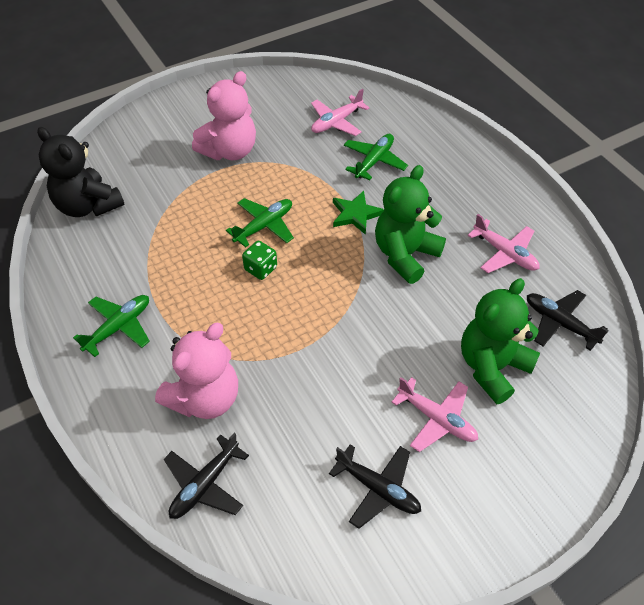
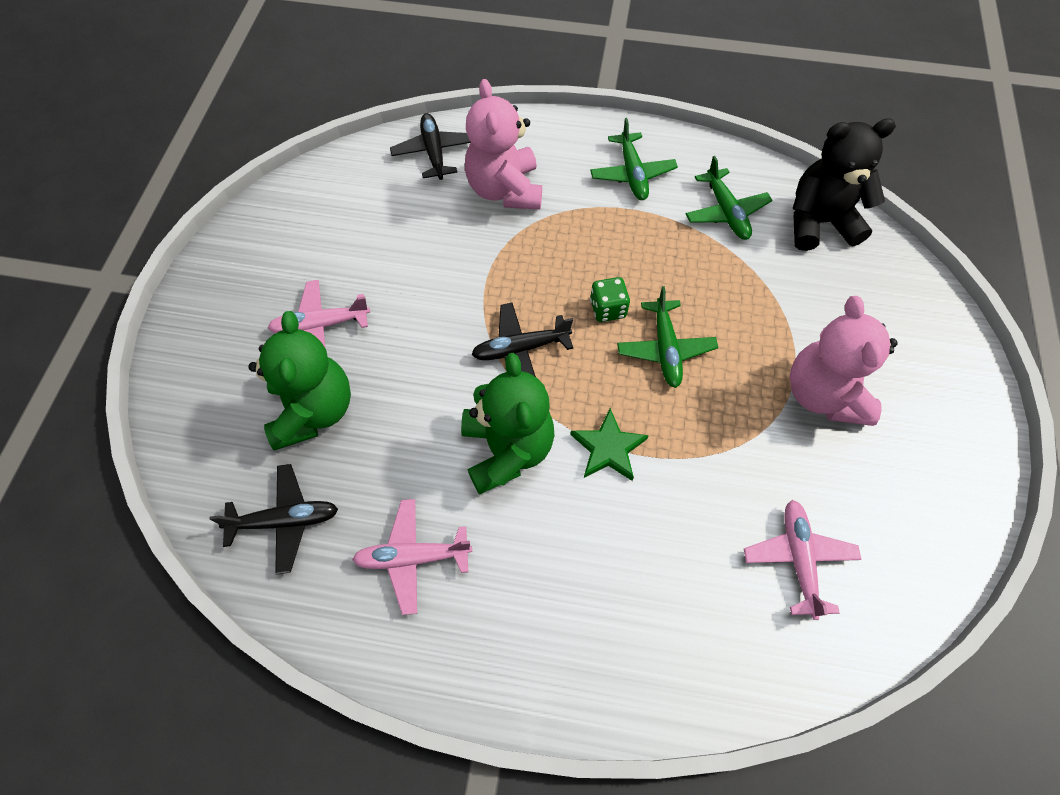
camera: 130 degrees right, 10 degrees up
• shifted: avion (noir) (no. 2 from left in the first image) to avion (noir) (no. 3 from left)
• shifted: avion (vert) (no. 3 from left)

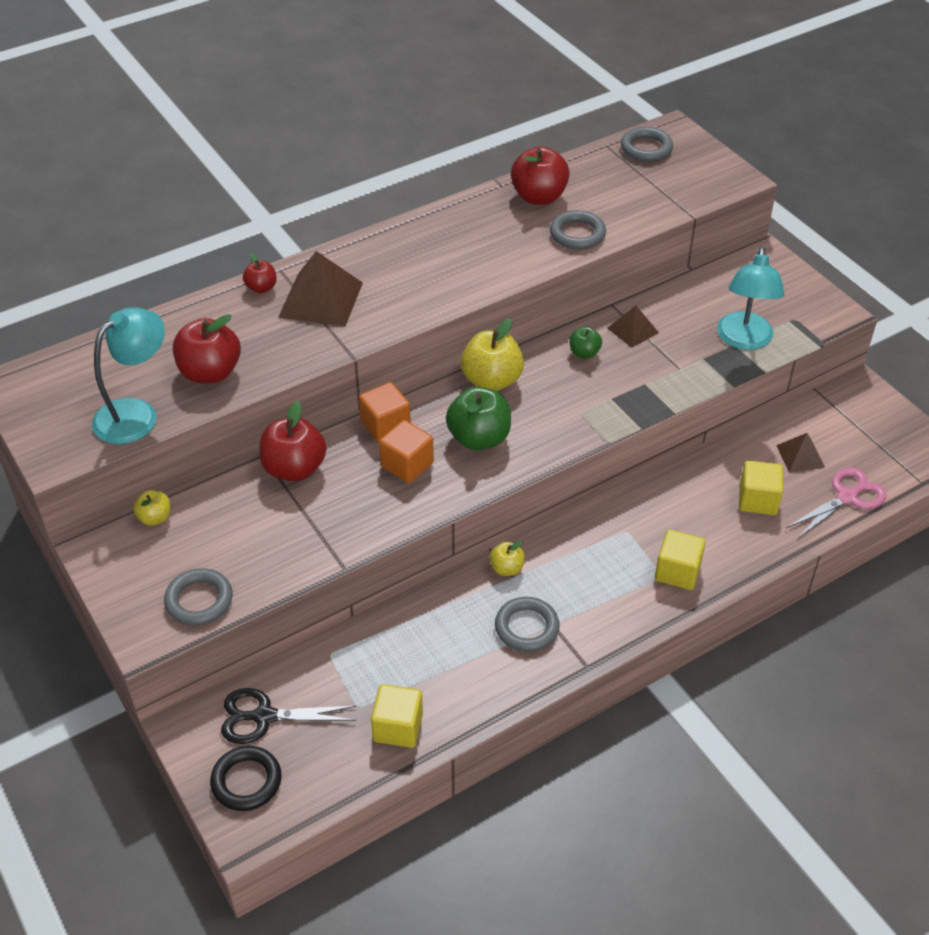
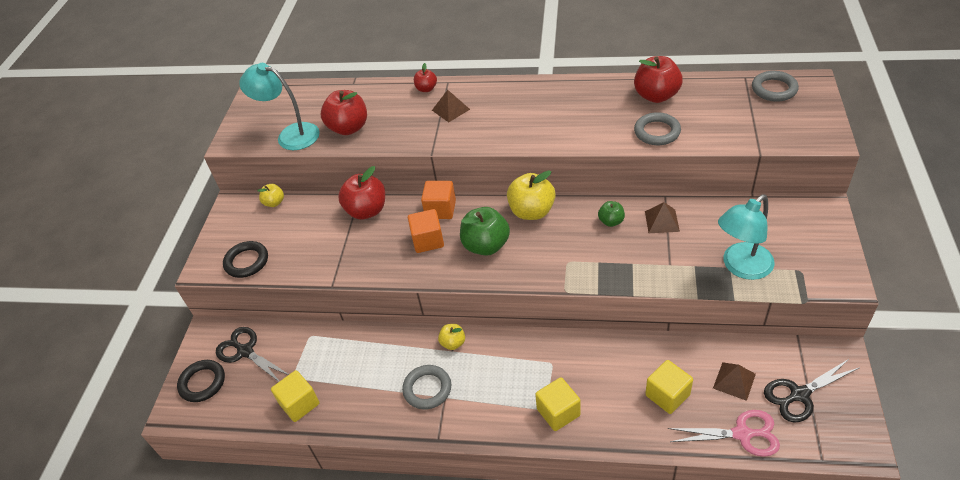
camera: 45 degrees right, 0 degrees up
• new: ciseaux (noir) (no. 2 from left)
• repainted: anneau (gris) (no. 1 from left) to anneau (noir) (no. 2 from left)
• rotated: lampe (turquoise) (no. 1 from left) 150 degrees counterclockwise
• scaled: pyramide (marron) (no. 1 from left) x0.56

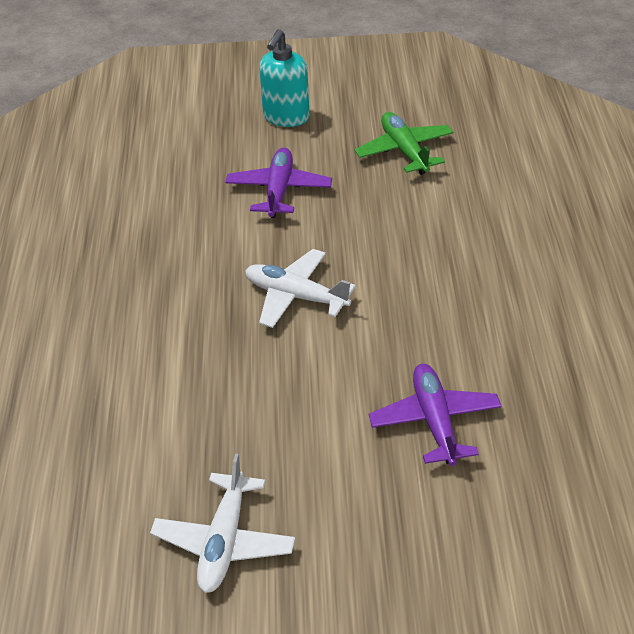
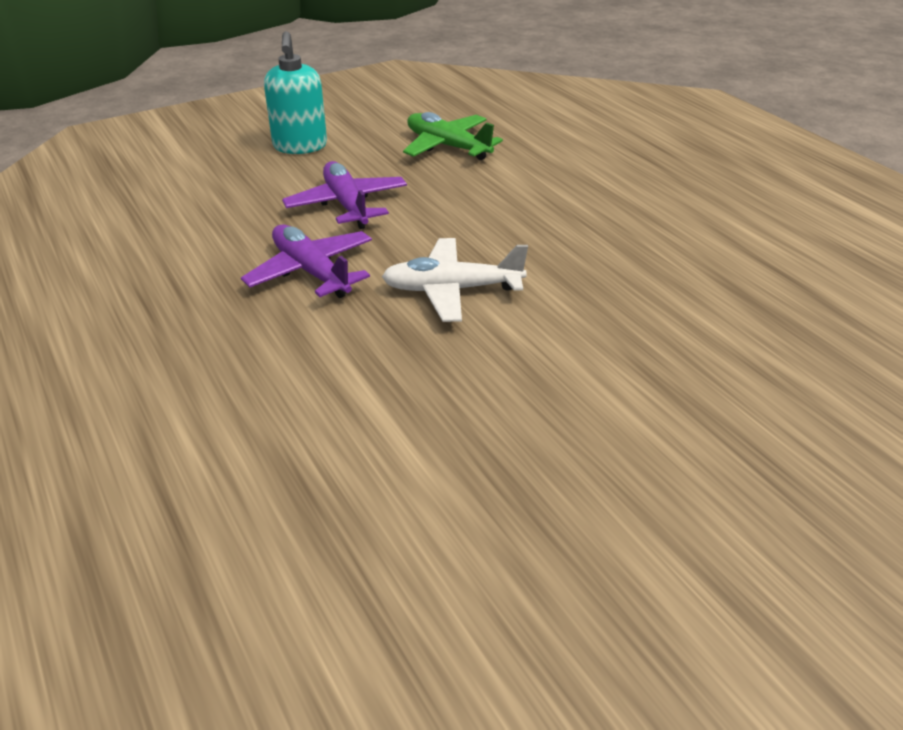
camera: 30 degrees left, 5 degrees down
• gone: avion (blanc) (no. 1 from left)
• shifted: avion (violet) (no. 2 from left in the first image) to avion (violet) (no. 1 from left)

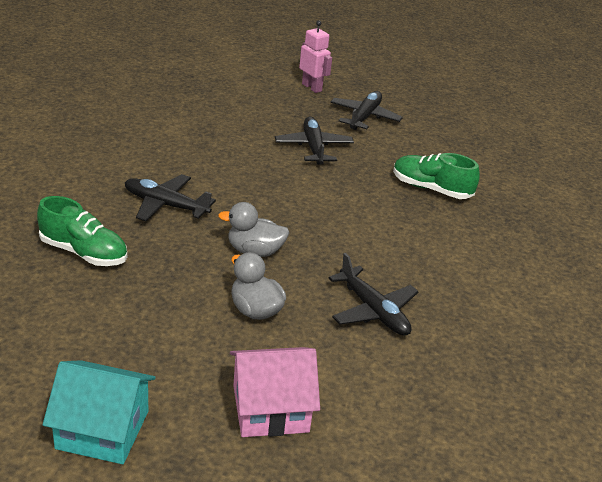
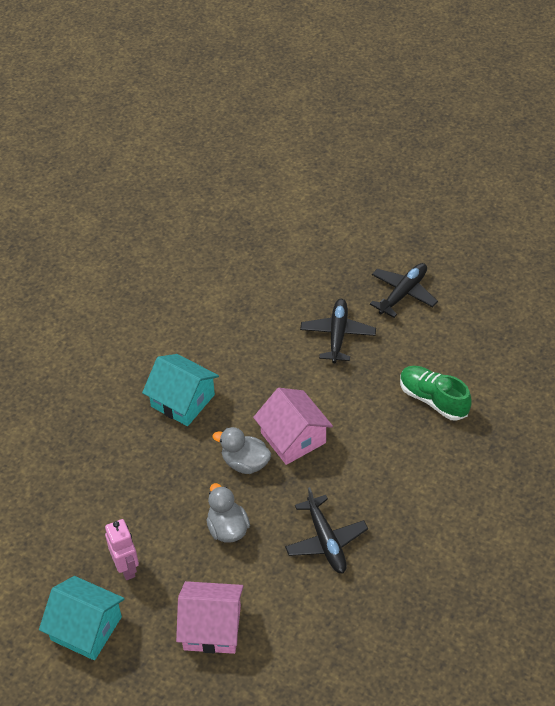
camera: 20 degrees right, 15 degrees up
• gone: chaussure (vert) (no. 1 from left)
• new: maison (rose) (no. 2 from left)
• shifted: robot (rose)
• swapped: avion (noir) (no. 1 from left) to maison (turquoise) (no. 2 from left)

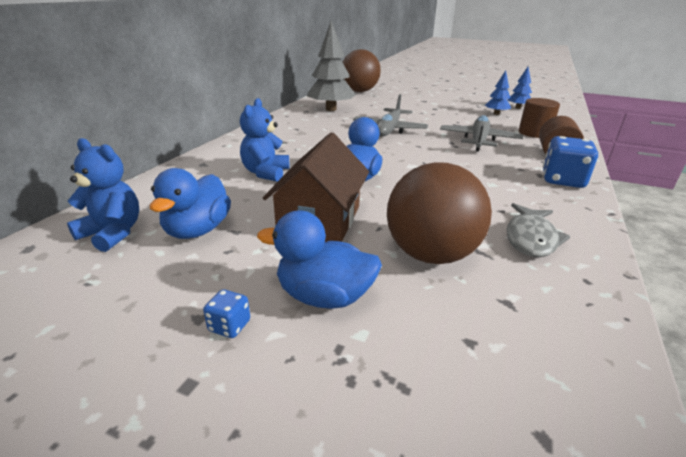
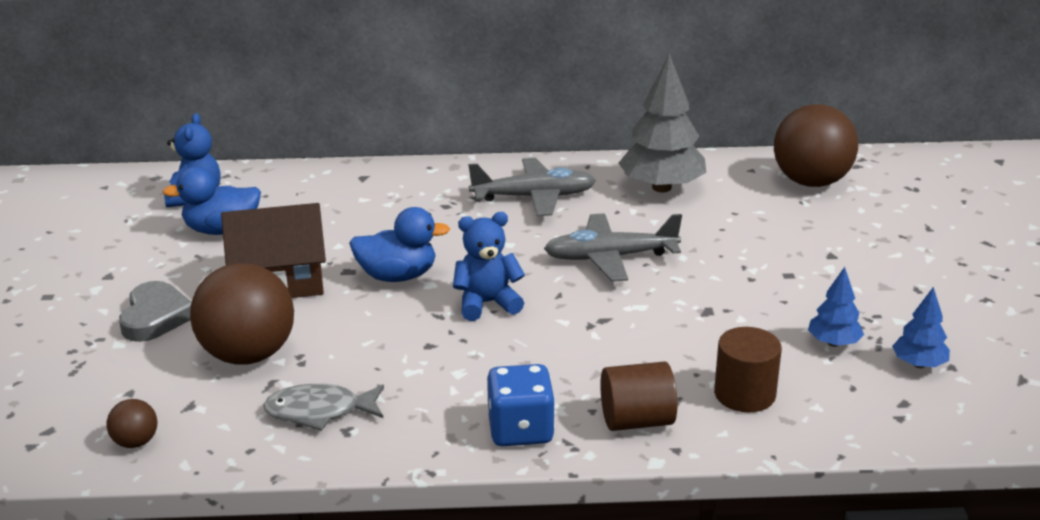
camera: 65 degrees right, 0 degrees up
• gone: dé (bleu) (no. 1 from left)
• new: balle (marron) (no. 1 from left)
• shifted: ours en peluche (bleu) (no. 2 from left)
• shifted: avion (gris) (no. 2 from left in the first image) to avion (gris) (no. 1 from left)
• swapped: canard (bleu) (no. 2 from left) to cœur (gris)

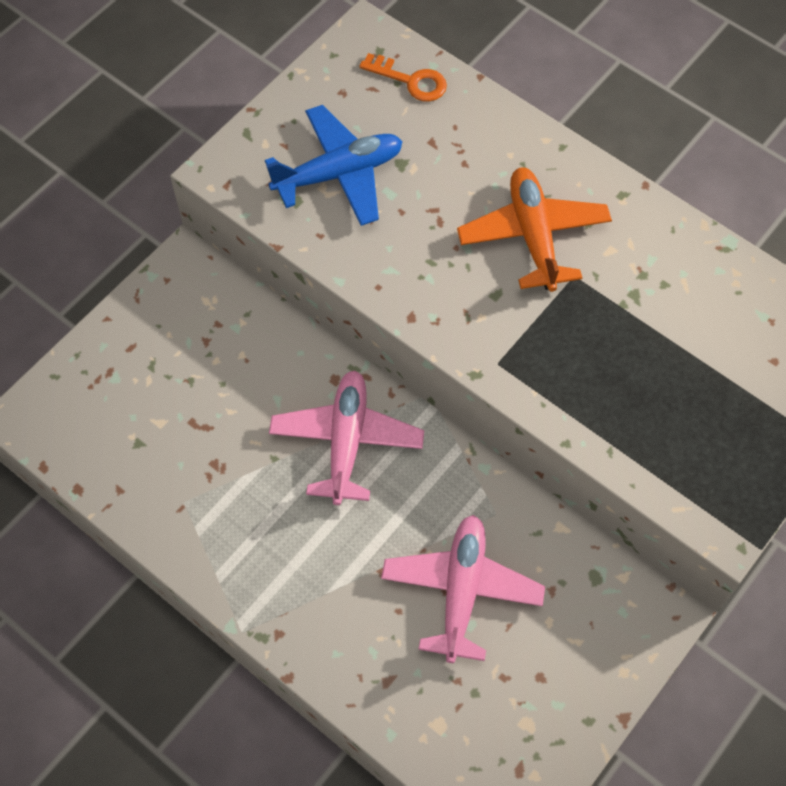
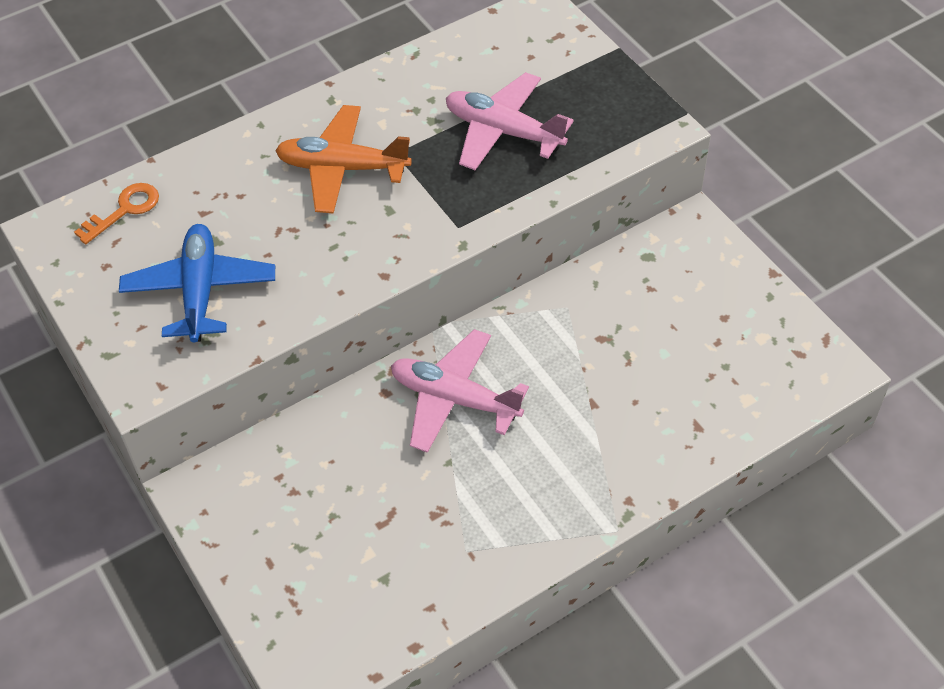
camera: 70 degrees left, 10 degrees down
• shifted: avion (rose) (no. 2 from left)

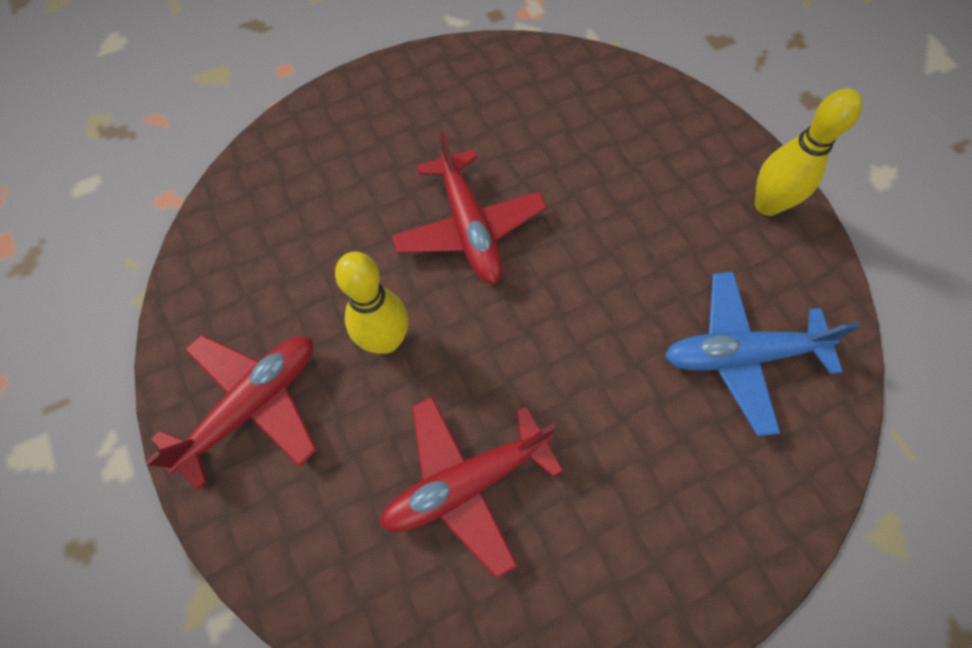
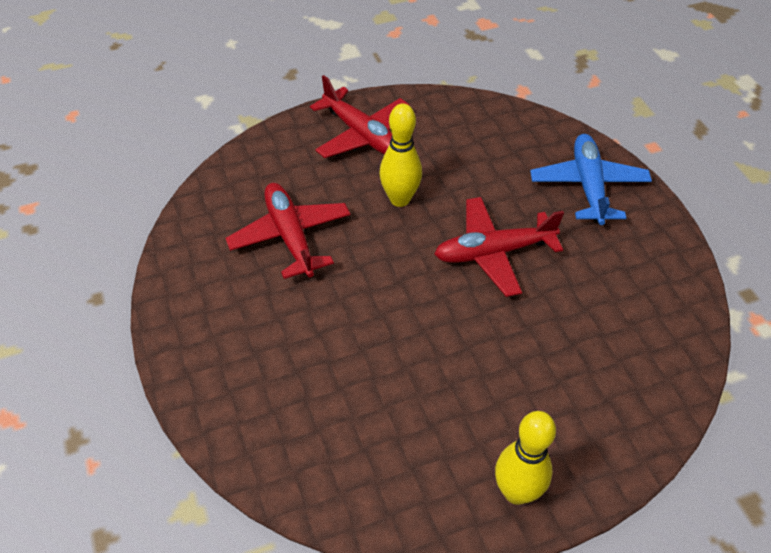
camera: 95 degrees right, 15 degrees down
• shifted: avion (bleu)

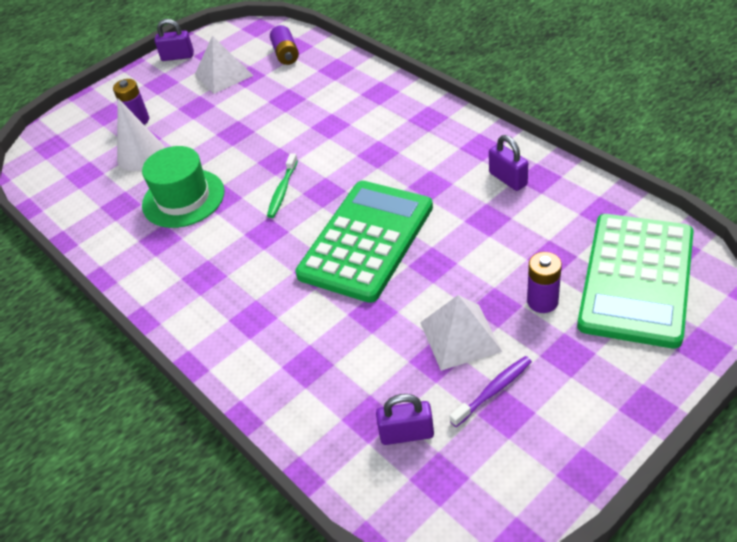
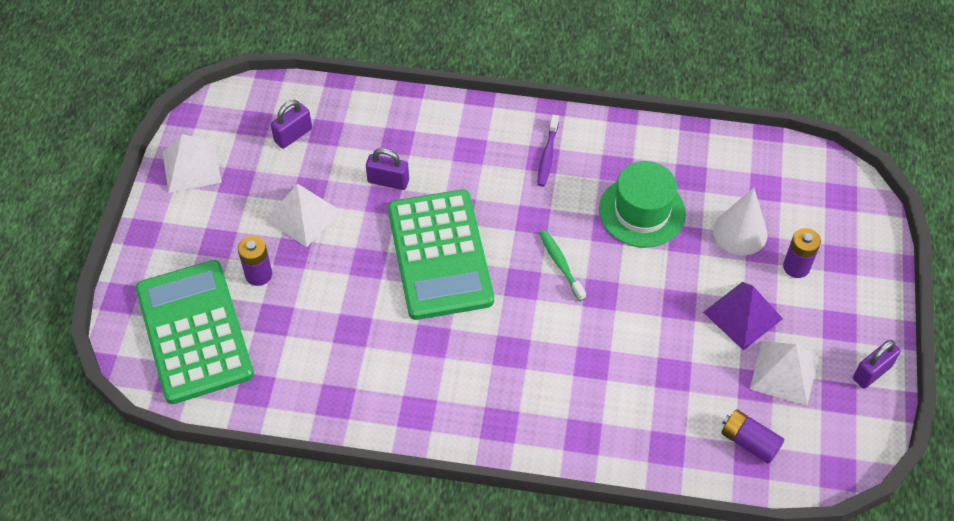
camera: 135 degrees right, 10 degrees up
• new: pyramide (blanc) (no. 1 from left)
• new: pyramide (violet)
• shifted: brosse à dents (violet)
• shifted: cadenas (violet) (no. 3 from left in the first image) to cadenas (violet) (no. 2 from left)

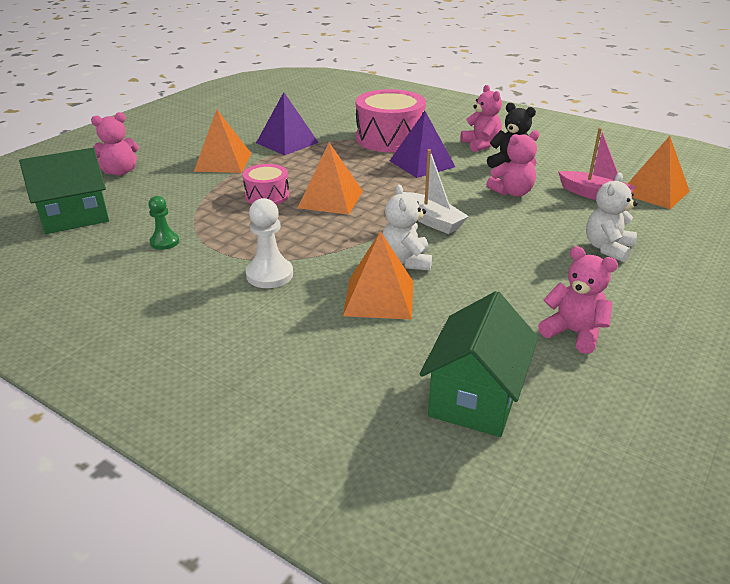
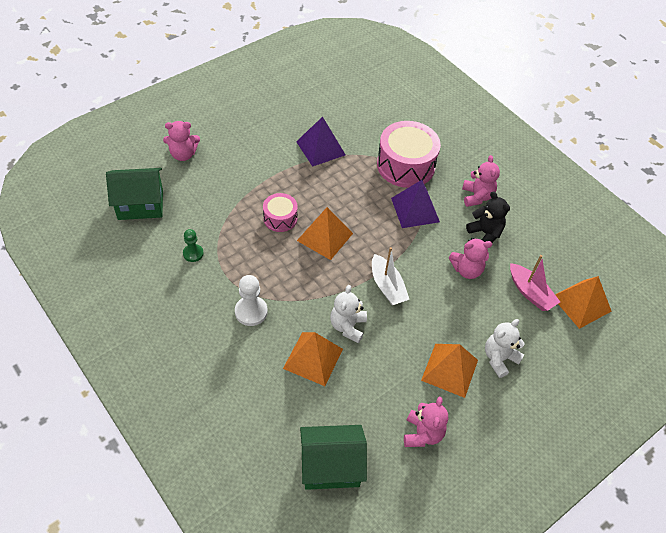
camera: 15 degrees right, 20 degrees up
• shifted: pyramide (orange) (no. 1 from left in the first image) to pyramide (orange) (no. 3 from left)
• rotated: maison (vert) (no. 2 from left) 45 degrees clockwise
• rotated: ours en peluche (rose) (no. 4 from left in the first image) 45 degrees clockwise

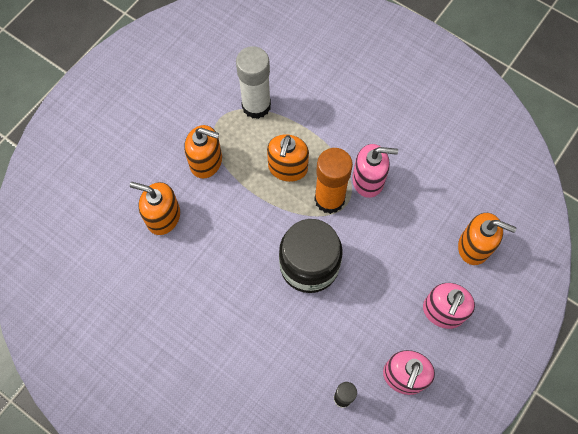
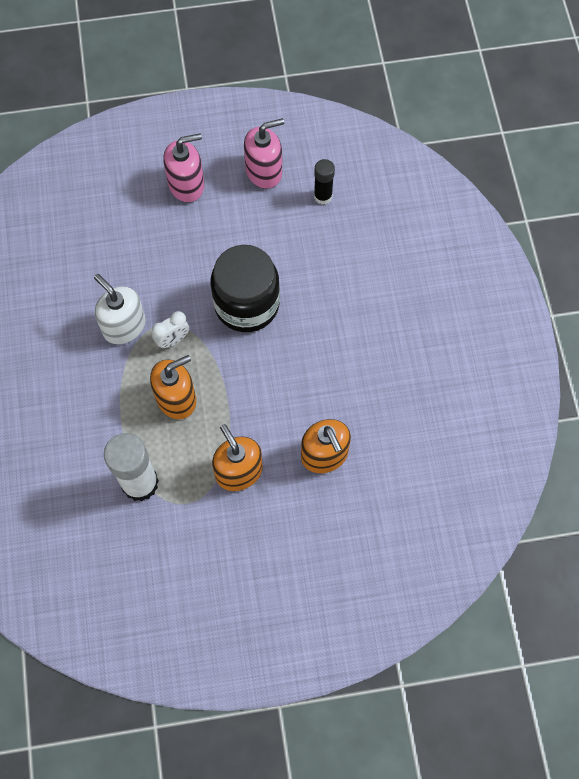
camera: 135 degrees left, 0 degrees up
• gone: distributeur de savon (orange) (no. 4 from left)
• swapped: bâton de colle (orange) to réveil (blanc)
• repainted: distributeur de savon (rose) (no. 1 from left) to distributeur de savon (blanc)

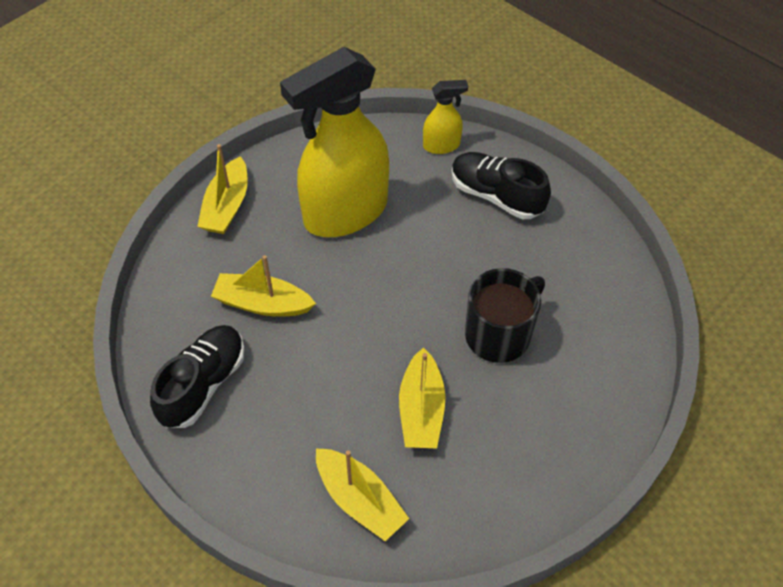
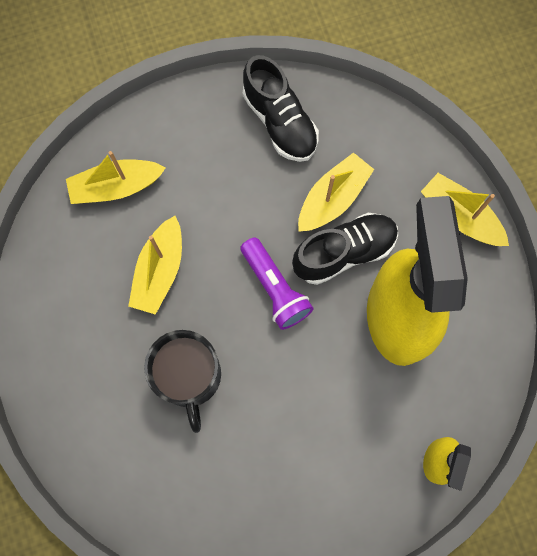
camera: 120 degrees right, 20 degrees up
• new: lampe de poche (violet)
• shifted: chaussure (noir) (no. 2 from left)
• rotated: bateau (jaune) (no. 4 from left in the first image) 105 degrees counterclockwise

